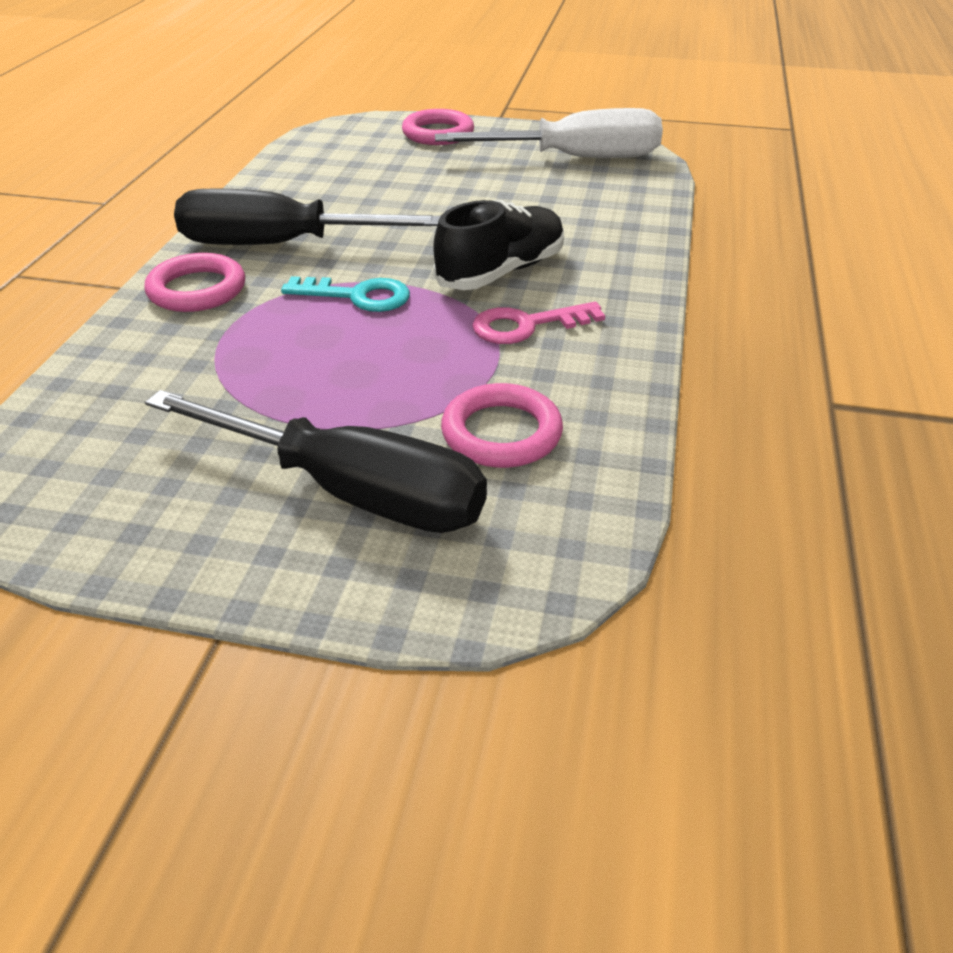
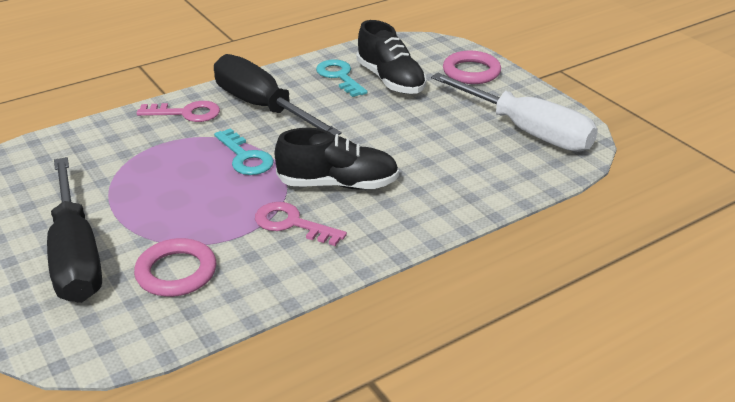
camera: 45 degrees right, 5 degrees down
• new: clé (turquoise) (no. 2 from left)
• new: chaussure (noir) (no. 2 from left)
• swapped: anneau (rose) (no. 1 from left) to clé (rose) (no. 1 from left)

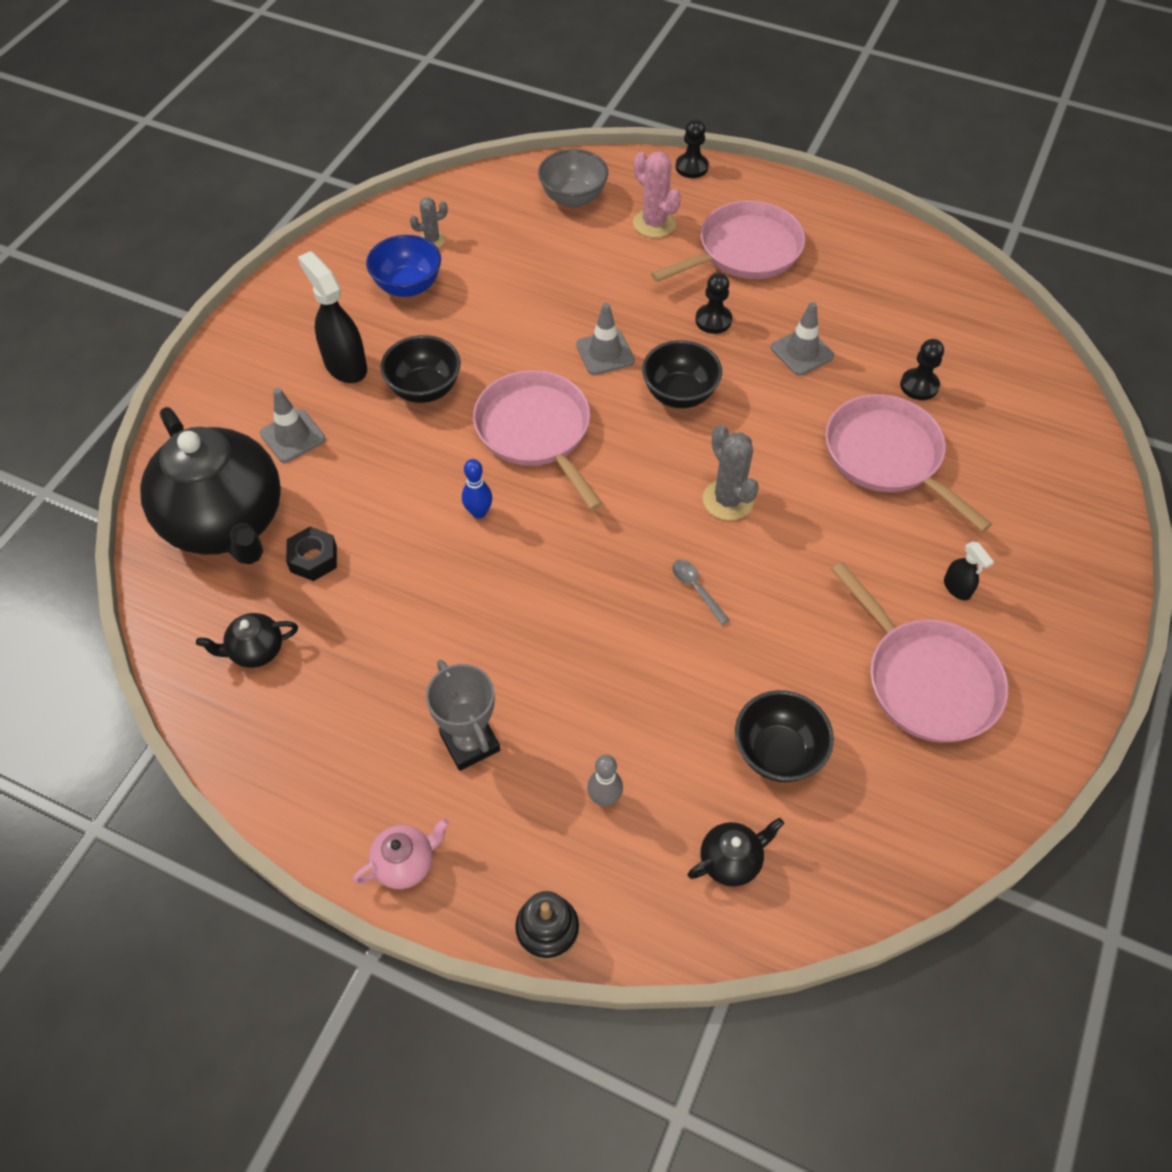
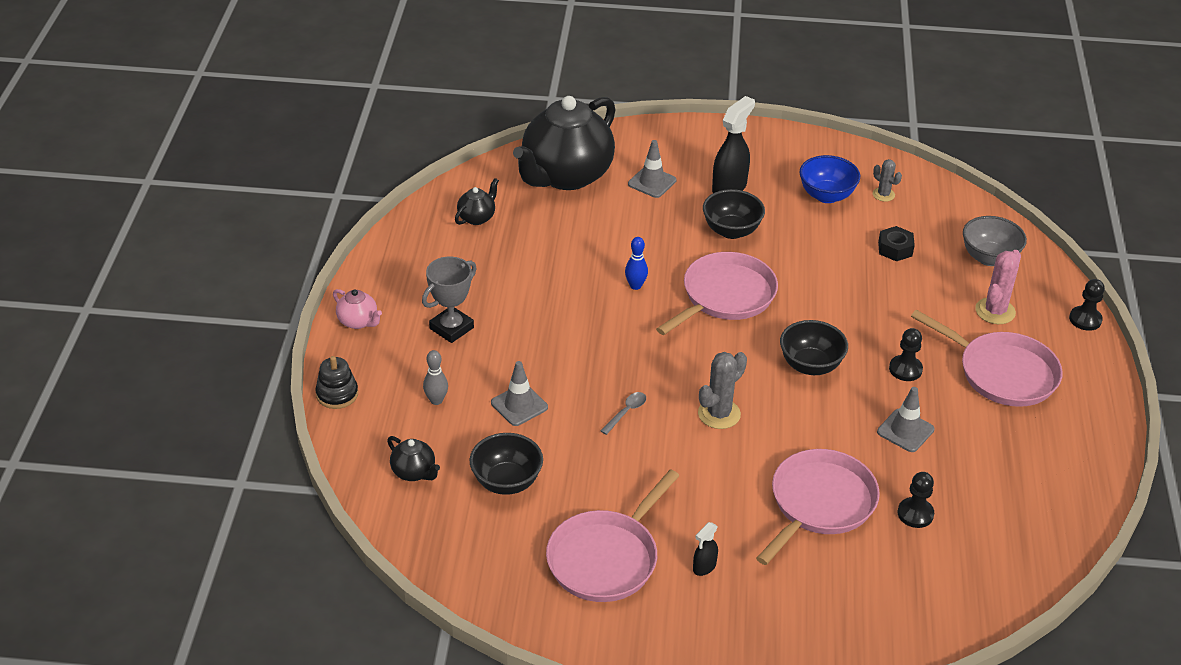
camera: 70 degrees right, 15 degrees down
• shifted: écrou (noir)
• shifted: cône de chantier (gris) (no. 2 from left in the first image) to cône de chantier (gris) (no. 1 from left)
• rotated: théière (noir) (no. 2 from left) 75 degrees clockwise

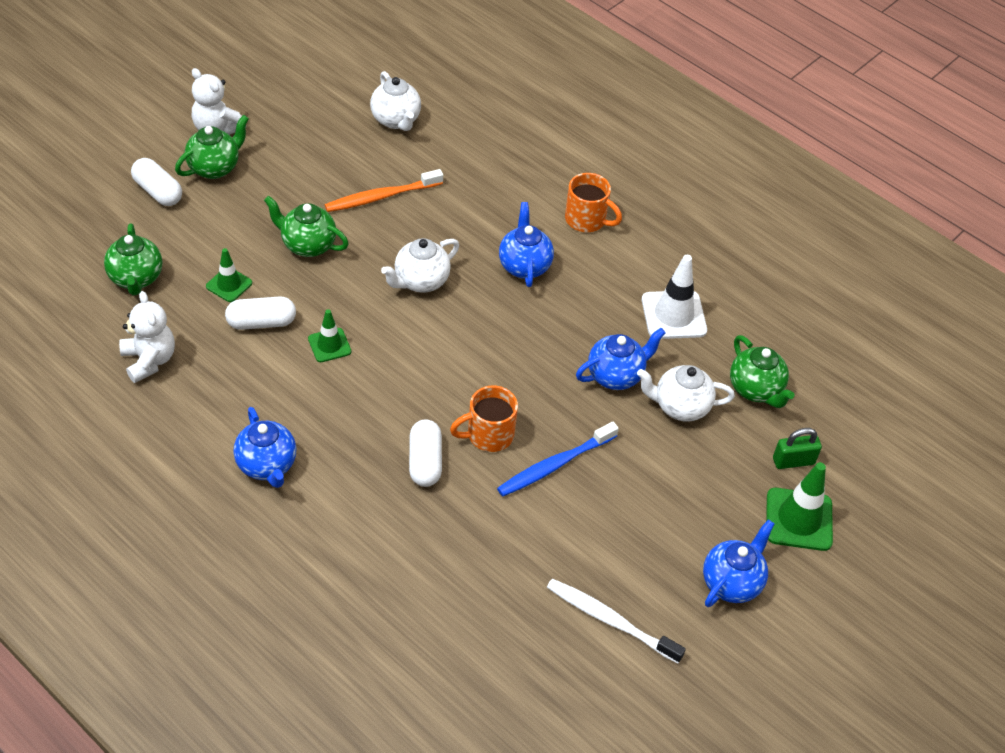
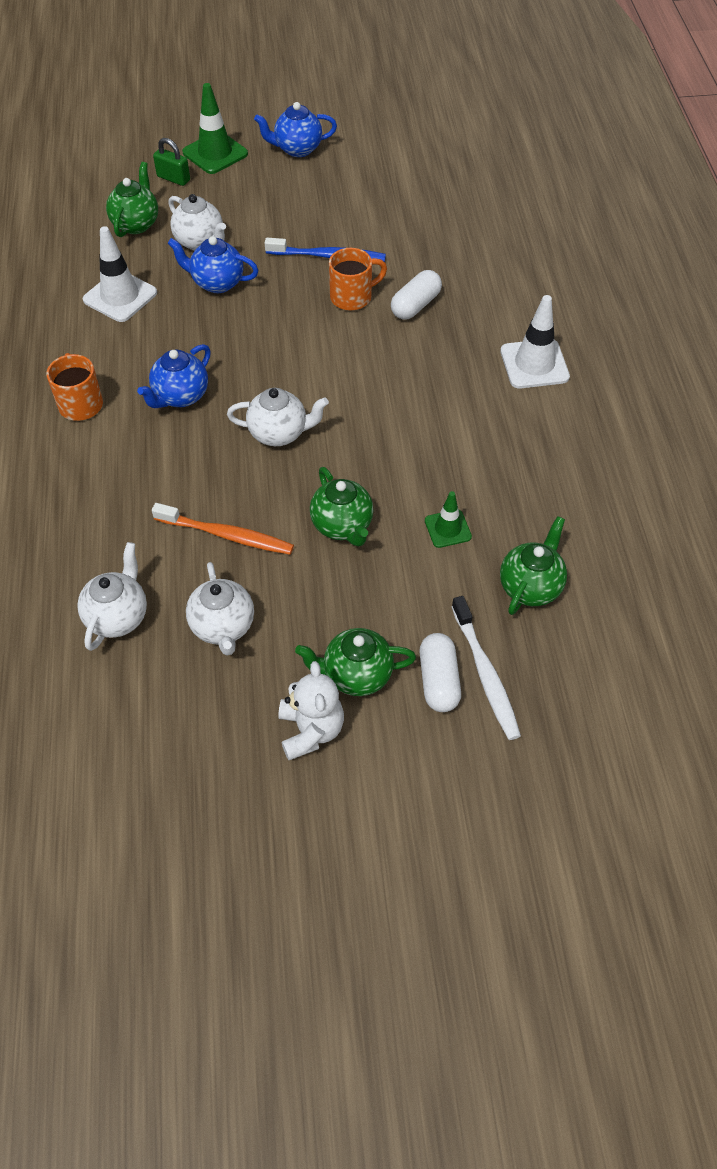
camera: 135 degrees left, 5 degrees up
• gone: ours en peluche (blanc) (no. 1 from left)
• gone: gélule (blanc) (no. 2 from left)
• gone: cône de chantier (vert) (no. 2 from left)
• new: théière (blanc) (no. 3 from left)
• shifted: brosse à dents (blanc)
• swapped: théière (bleu) (no. 1 from left) to cône de chantier (blanc) (no. 2 from left)
• rotated: tasse (orange) (no. 1 from left in the first image) 45 degrees counterclockwise

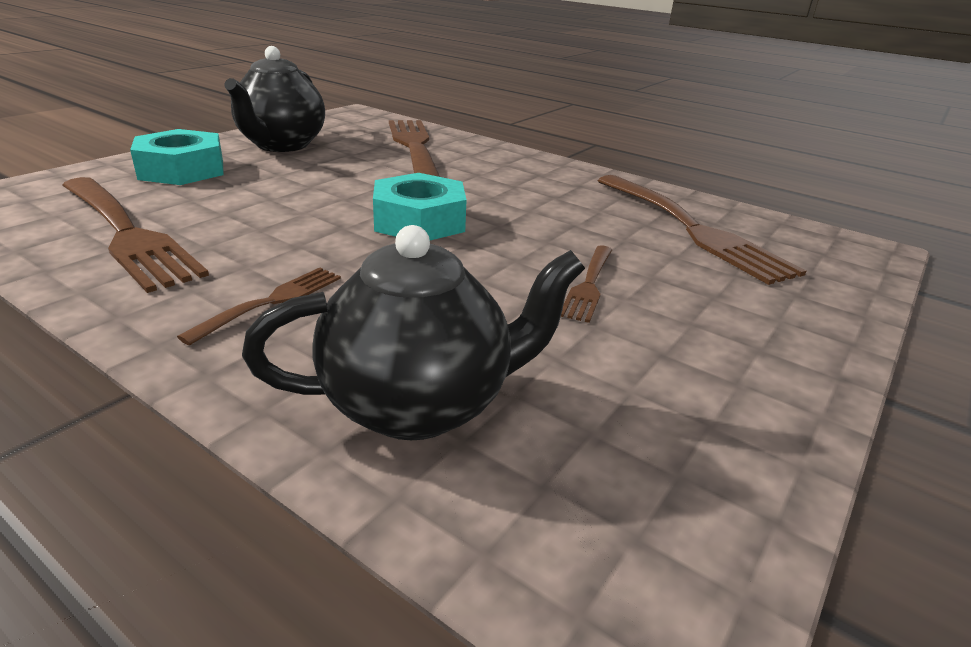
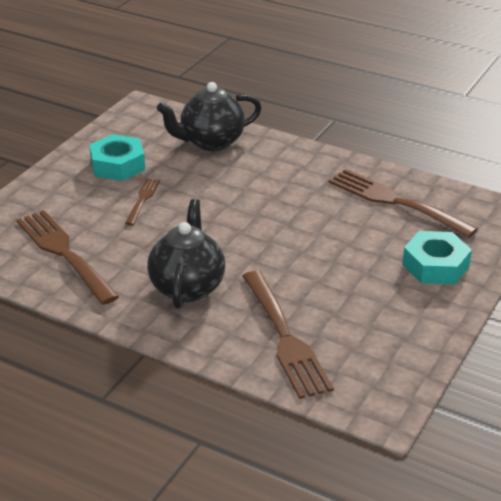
camera: 175 degrees right, 5 degrees up
• gone: fourchette (marron) (no. 2 from left)
• shifted: théière (noir) (no. 1 from left)
• shifted: écrou (turquoise) (no. 2 from left in the first image) to écrou (turquoise) (no. 1 from left)

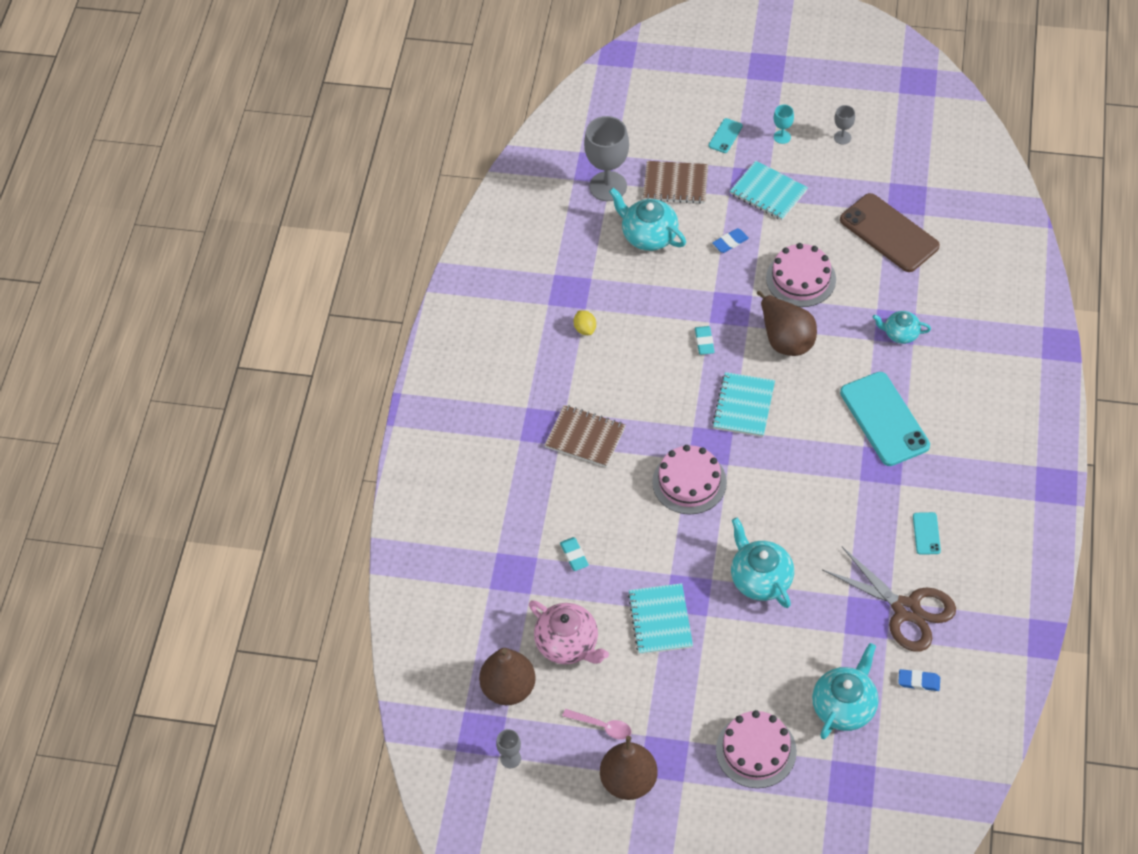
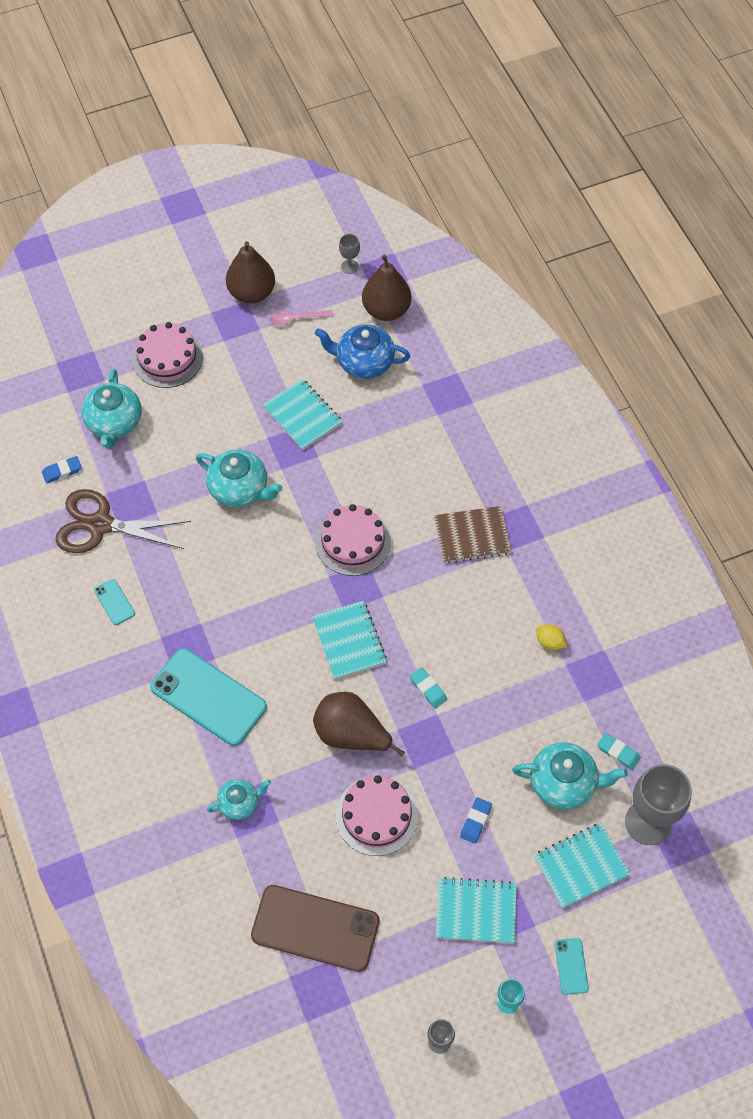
camera: 145 degrees right, 5 degrees up
• shifted: gomme (turquoise) (no. 1 from left in the first image) to gomme (turquoise) (no. 2 from left)
• repainted: théière (rose) to théière (bleu)
• repainted: carnet (marron) (no. 2 from left) to carnet (turquoise) (no. 4 from left)

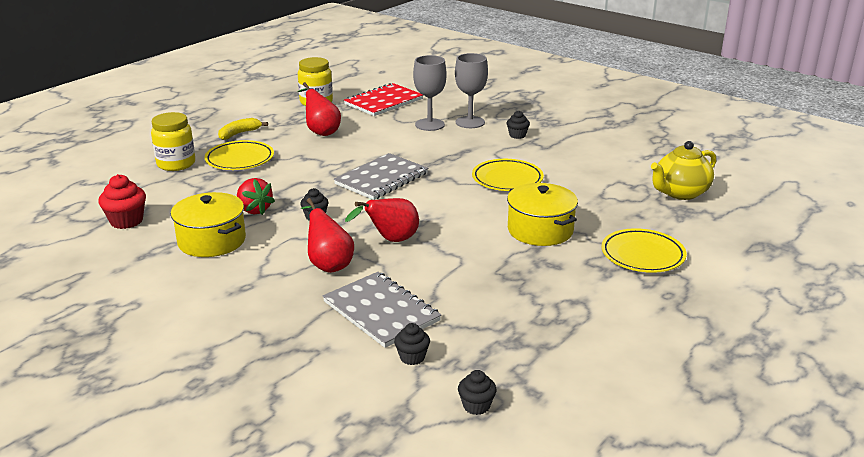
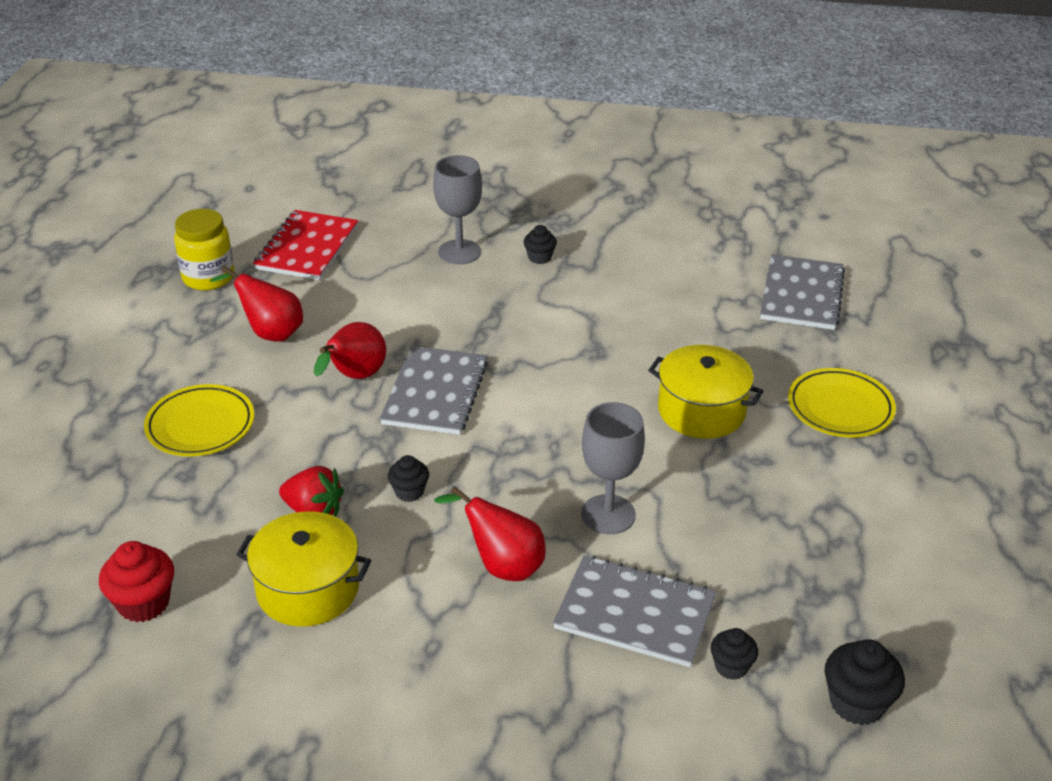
camera: 30 degrees left, 10 degrees up
• gone: bocal (jaune) (no. 1 from left)
• gone: banane (jaune)
• gone: assiette (jaune) (no. 2 from left)
• shifted: poire (rouge) (no. 3 from left in the first image) to poire (rouge) (no. 2 from left)
• shifted: verre à pied (gris) (no. 1 from left in the first image) to verre à pied (gris) (no. 2 from left)
• swapped: théière (jaune) to carnet (gris) (no. 3 from left)
• scaled: muffin (noir) (no. 3 from left in the first image) x1.61

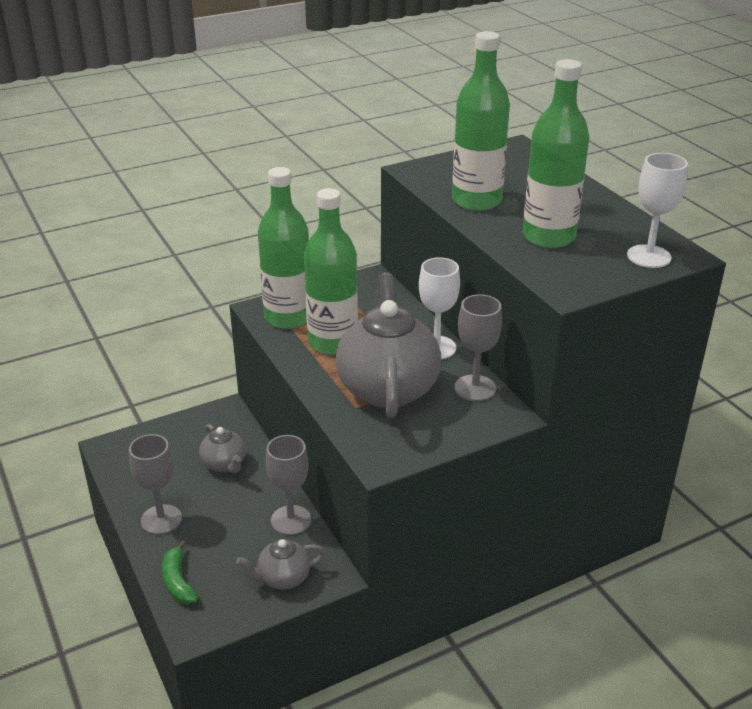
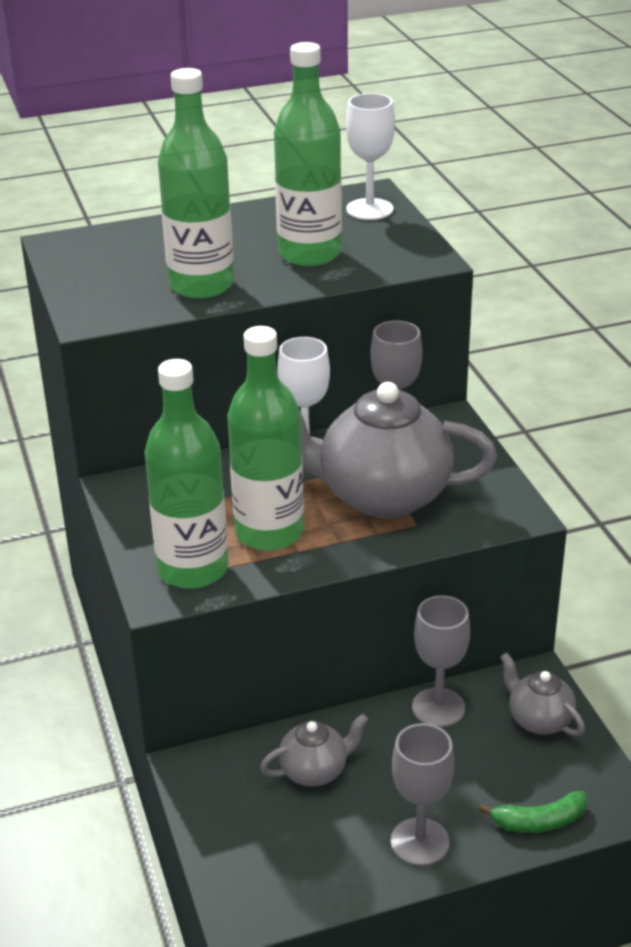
camera: 80 degrees left, 0 degrees up
• rotated: théière (gris) (no. 2 from left in the first image) 150 degrees clockwise

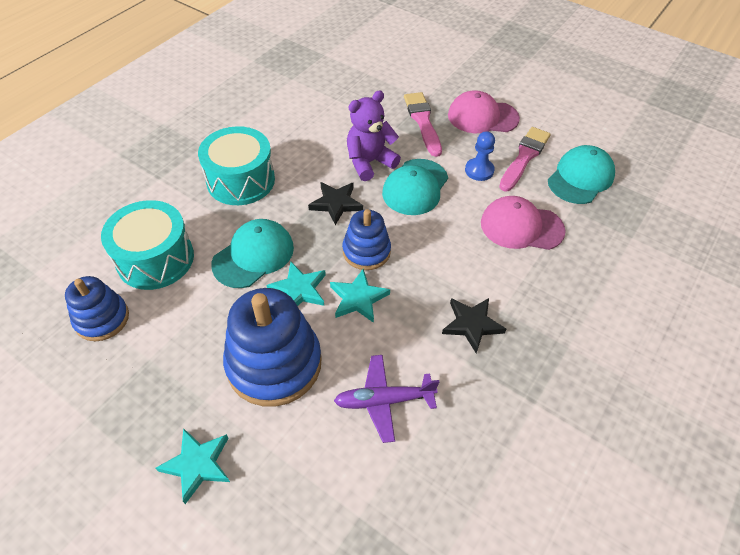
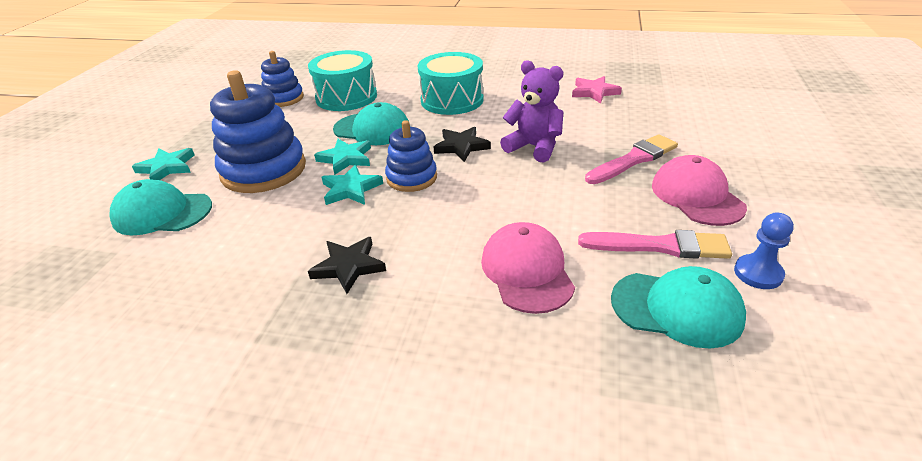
camera: 70 degrees right, 15 degrees down
• gone: avion (violet)
• new: étoile (rose)
• shifted: casquette (turquoise) (no. 2 from left in the first image) to casquette (turquoise) (no. 1 from left)
• shifted: pion (bleu)

